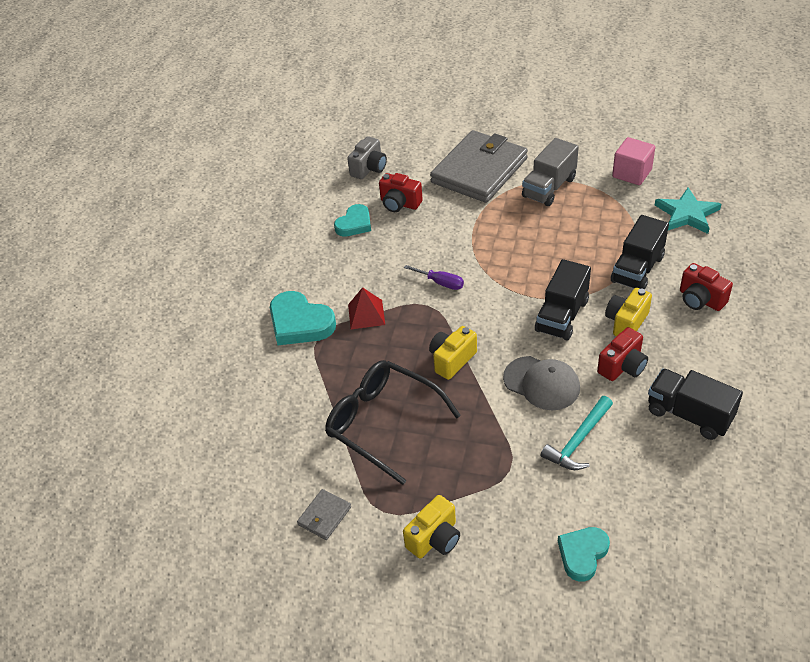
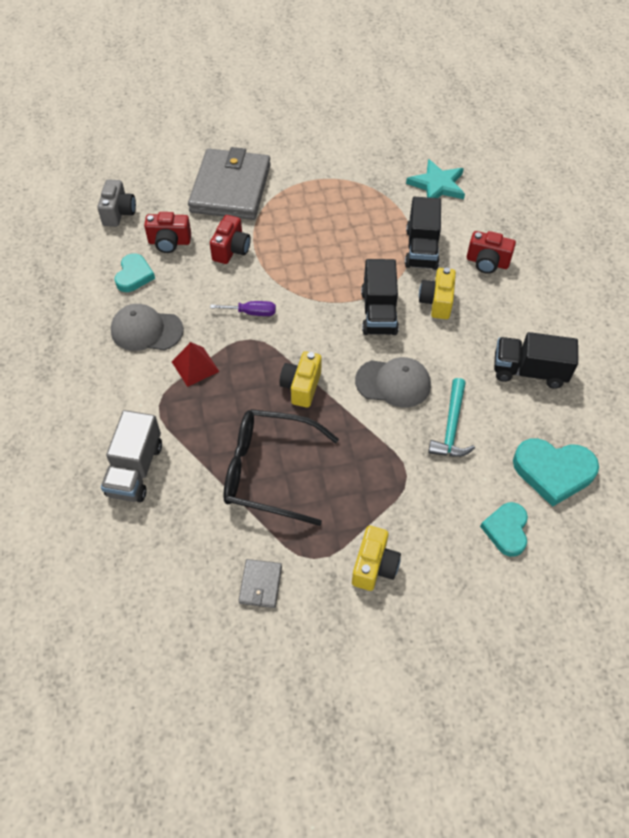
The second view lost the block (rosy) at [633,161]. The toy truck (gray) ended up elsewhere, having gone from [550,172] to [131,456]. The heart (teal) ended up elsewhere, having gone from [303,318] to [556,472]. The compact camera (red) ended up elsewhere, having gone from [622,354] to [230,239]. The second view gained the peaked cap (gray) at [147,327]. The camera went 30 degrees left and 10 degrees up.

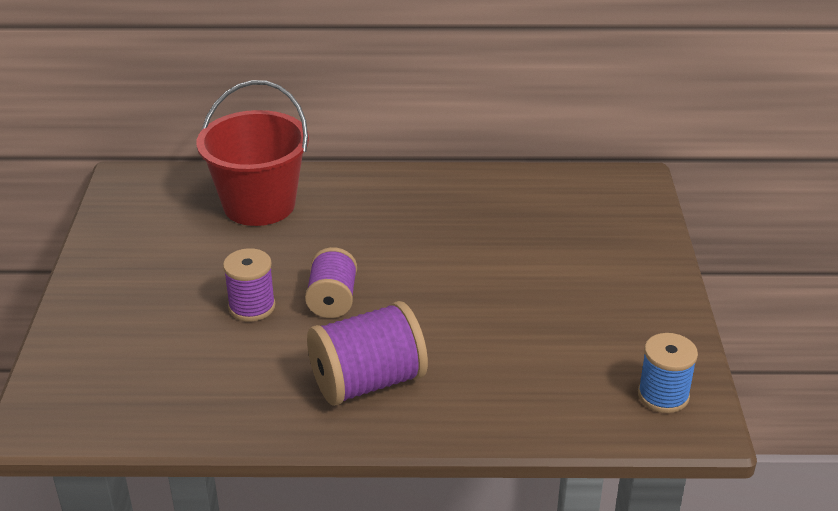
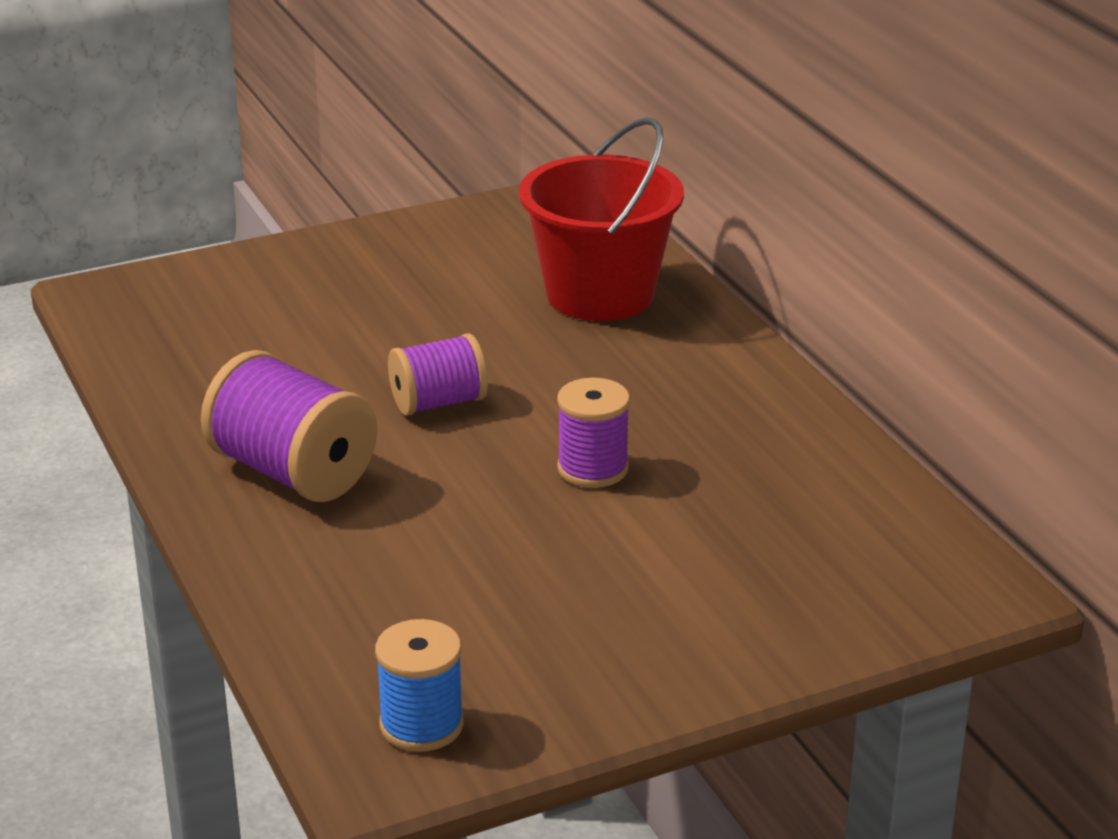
The reel of thread (violet) ended up elsewhere, having gone from [249,284] to [593,433]. The camera went 65 degrees right and 5 degrees down.

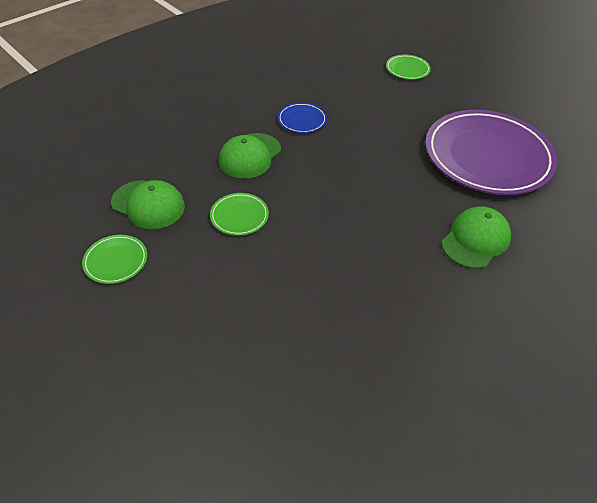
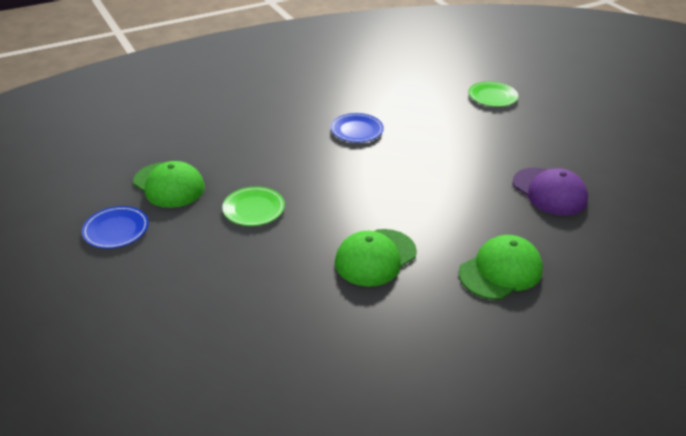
Where the plate (violet) stood at [491,152], the peaked cap (violet) came to stand at [550,192]. The peaked cap (leaf-green) ended up elsewhere, having gone from [250,156] to [376,258]. What was the plate (leaf-green) at [114,259] turned into the plate (cobalt) at [115,227]. The camera went 15 degrees right and 10 degrees down.

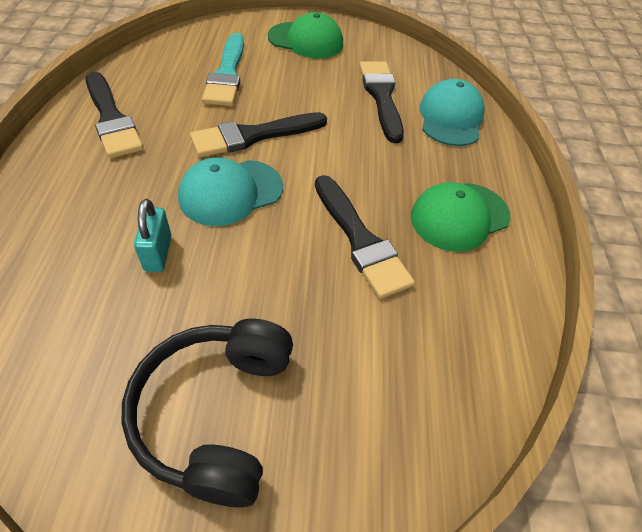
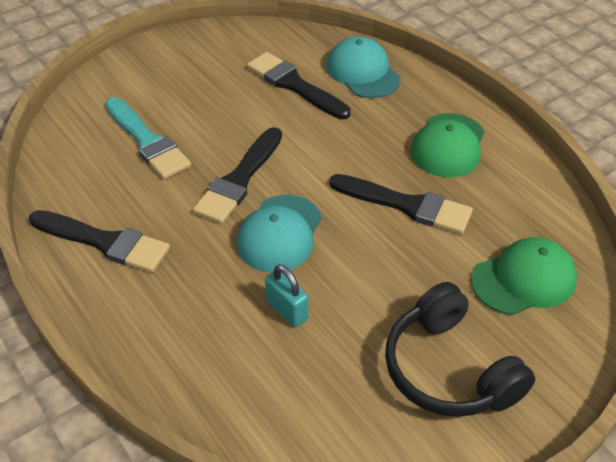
The peaked cap (leaf-green) ended up elsewhere, having gone from [305,35] to [524,276]. The camera went 35 degrees left and 5 degrees down.

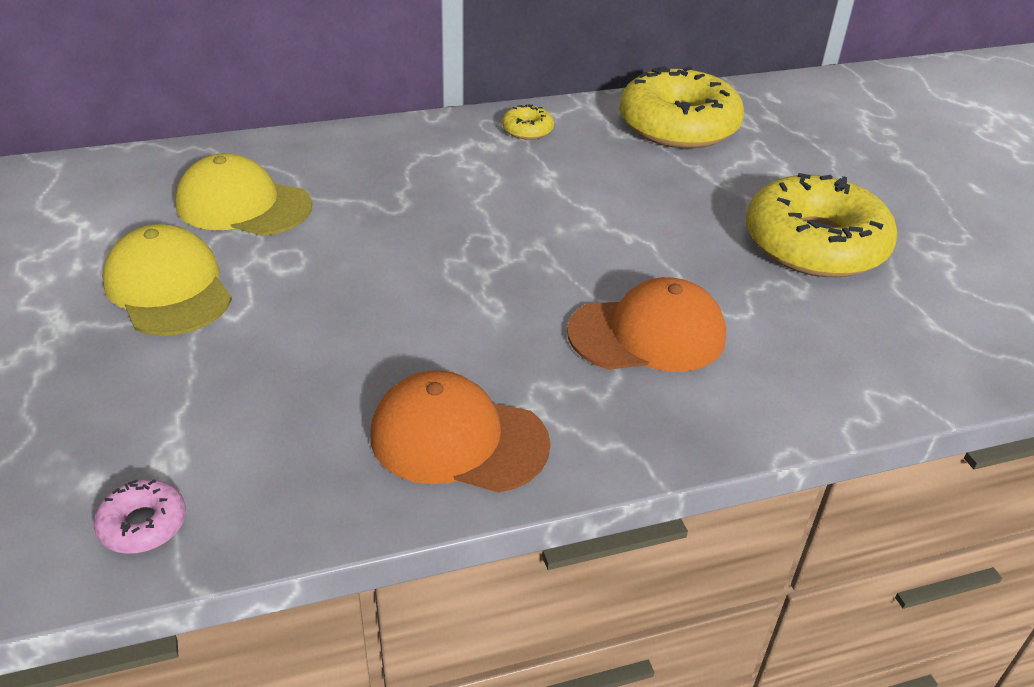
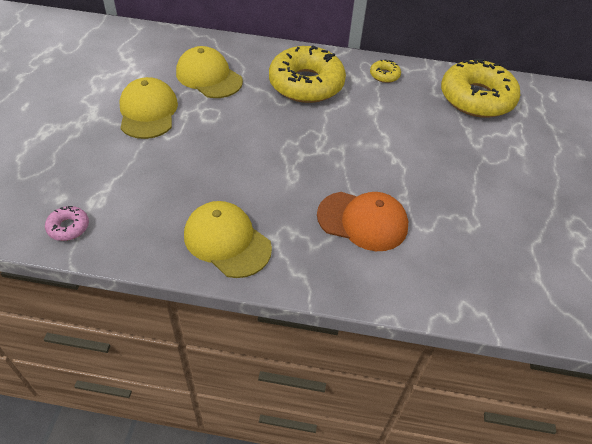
The doughnut (yellow) ended up elsewhere, having gone from [822,225] to [307,74]. What was the peaked cap (bright orange) at [460,431] turned into the peaked cap (yellow) at [228,239]. The camera went 25 degrees right and 10 degrees up.

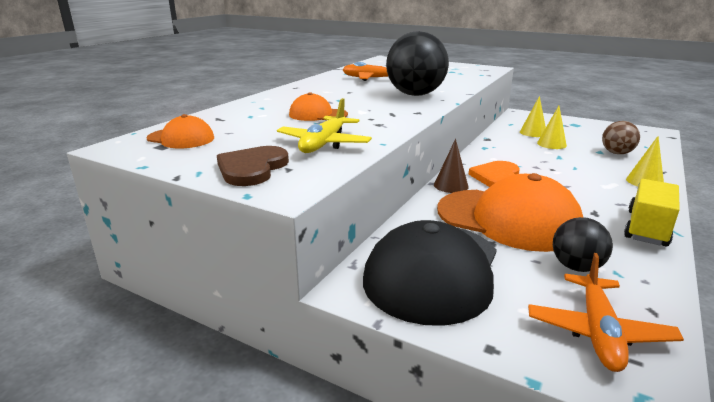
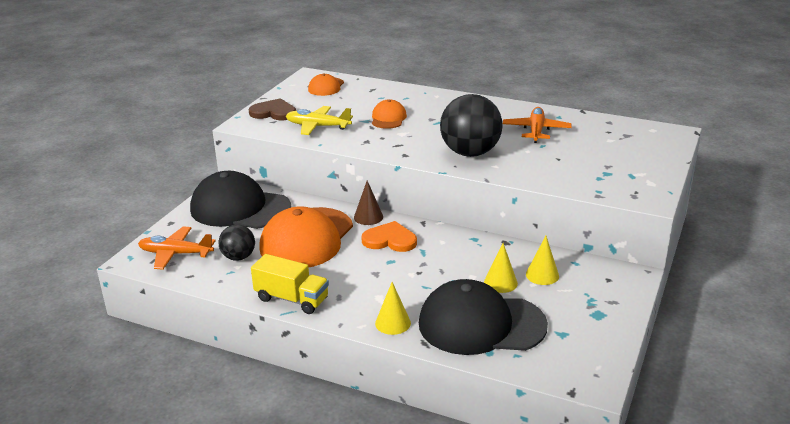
Where the play ball (dark brown) stood at [621,137], the peaked cap (ebony) came to stand at [483,317]. The camera went 85 degrees right and 5 degrees up.

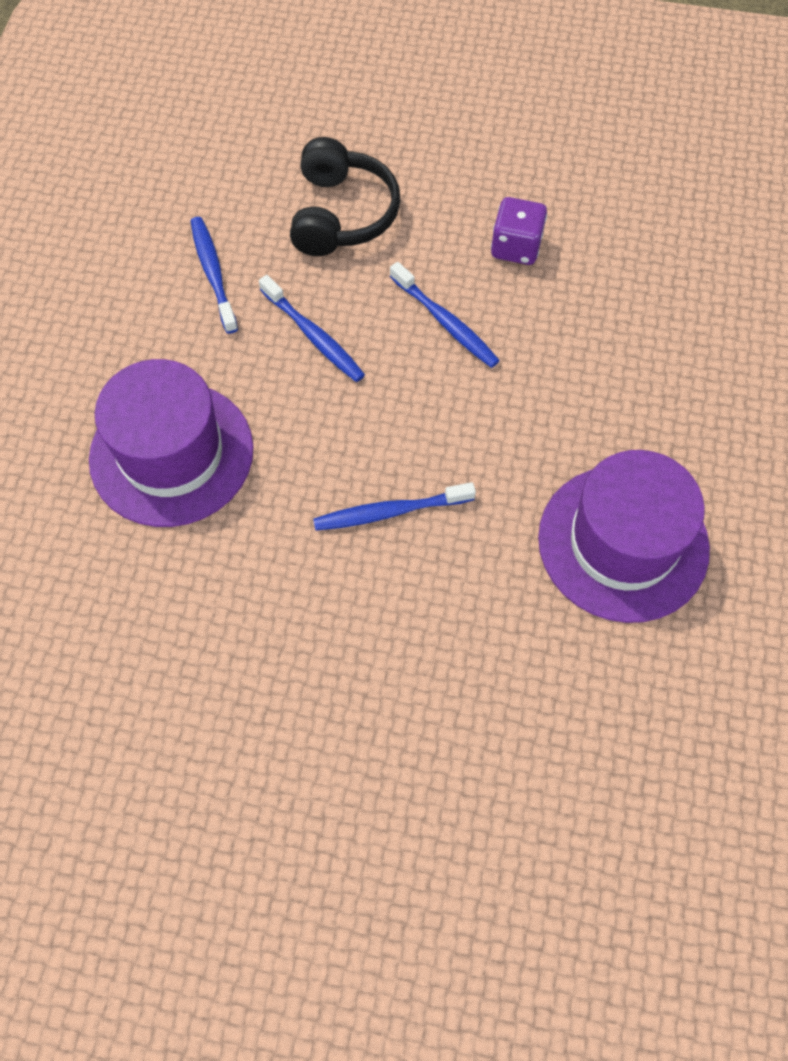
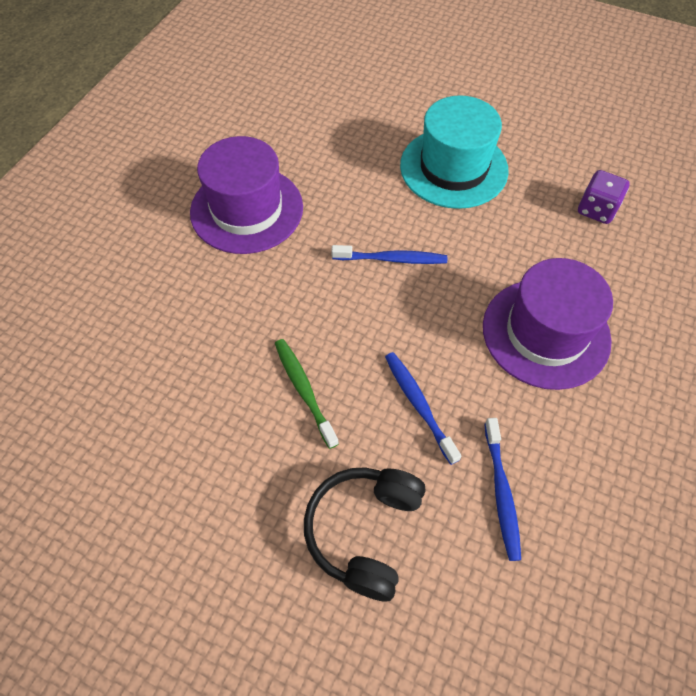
The die (violet) ended up elsewhere, having gone from [519,231] to [604,197]. What was the toothbrush (cobalt) at [445,315] turned into the toothbrush (leaf-green) at [307,394]. The second view gained the top hat (teal) at [454,152]. The camera went 165 degrees left and 5 degrees down.

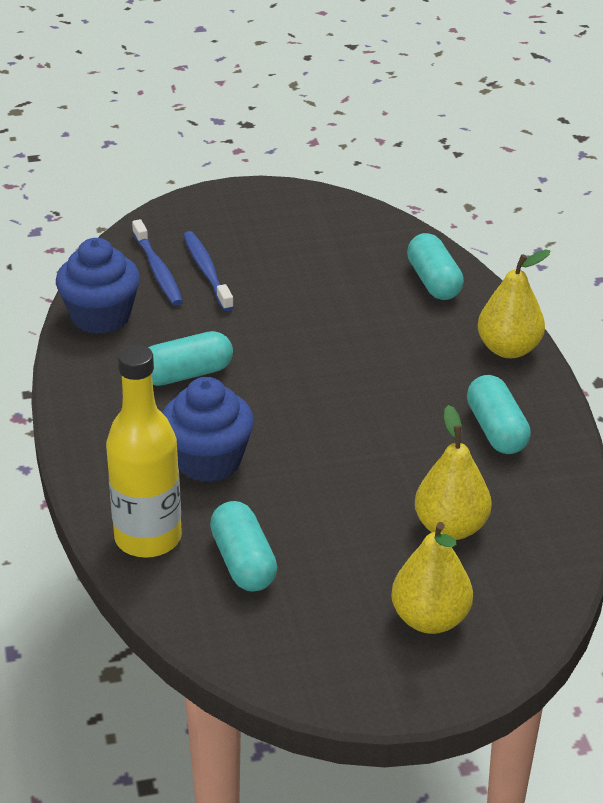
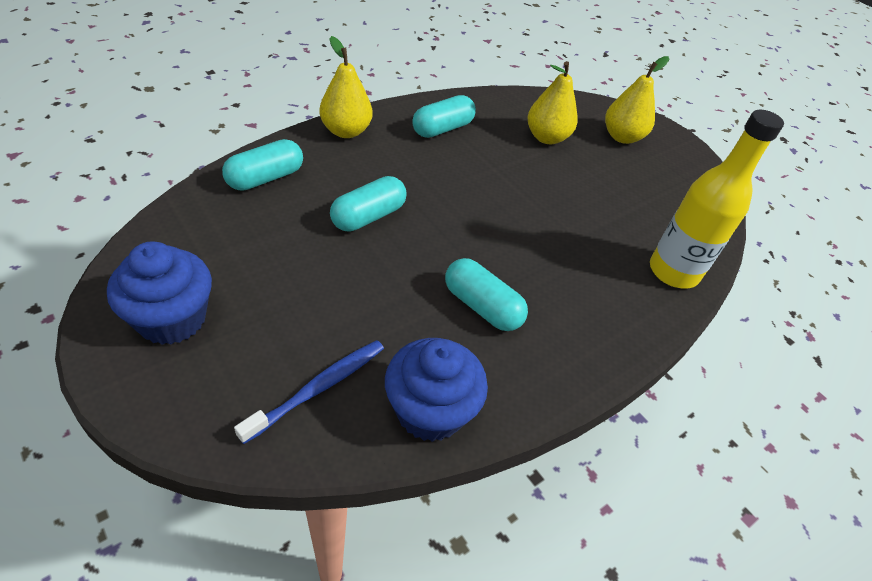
The second view lost the toothbrush (cobalt) at [208,271]. The cupcake (cobalt) ended up elsewhere, having gone from [208,429] to [159,293]. The capsule (teal) ended up elsewhere, having gone from [243,546] to [368,204]. The camera went 120 degrees left and 10 degrees up.

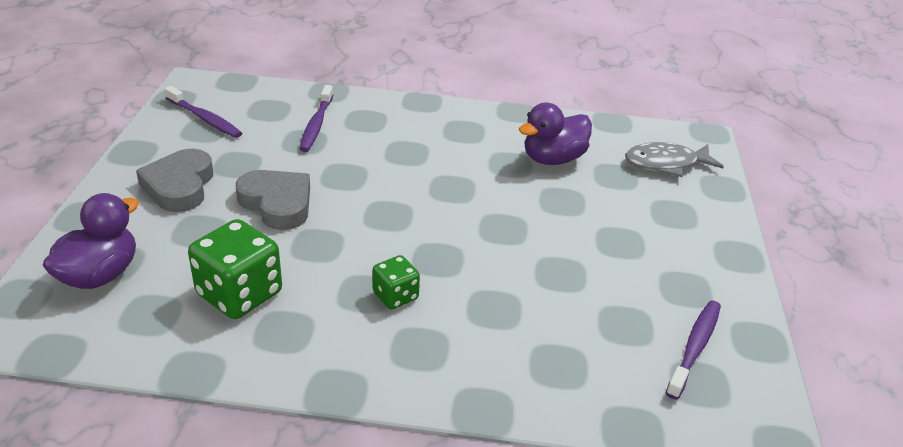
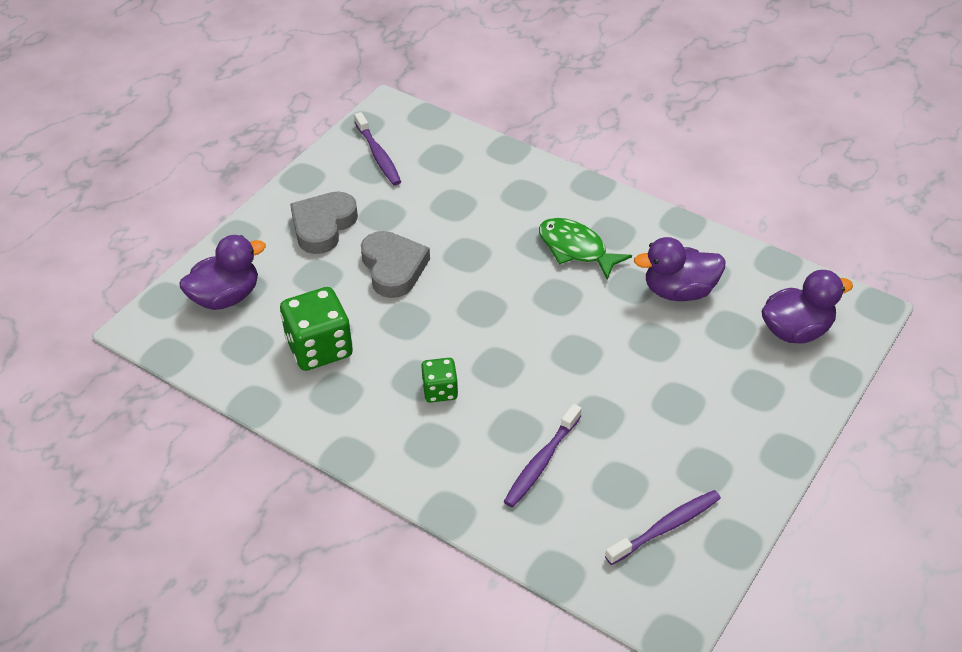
The toothbrush (violet) ended up elsewhere, having gone from [316,118] to [542,455]. Where the toy fish (gray) stood at [674,159], the toy duck (violet) came to stand at [807,307]. The second view gained the toy fish (leaf-green) at [585,249]. The camera went 30 degrees right and 10 degrees up.

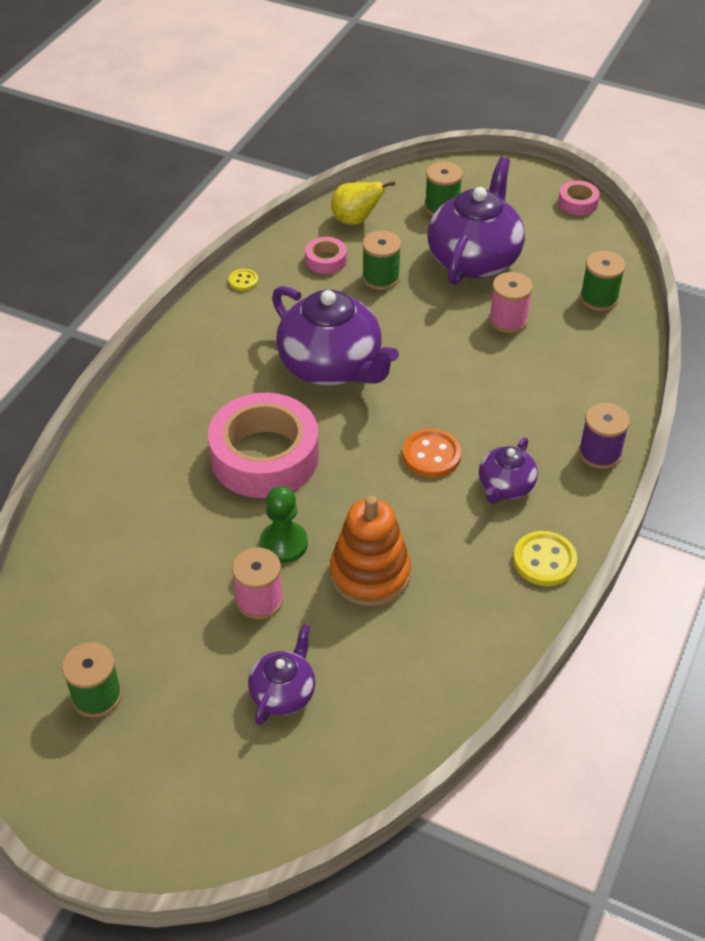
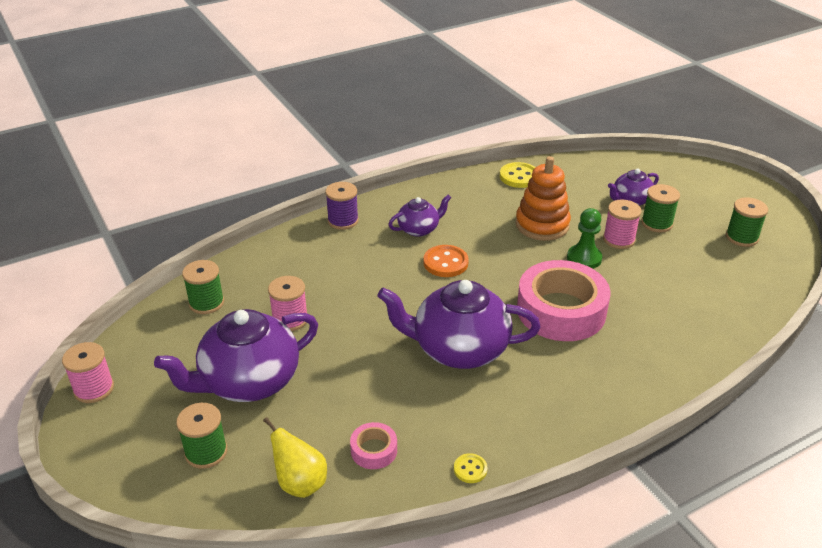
Where the roll of tape (rosy) stood at [579,197], the reel of thread (rosy) came to stand at [88,372]. The reel of thread (leaf-green) ended up elsewhere, having gone from [381,260] to [660,208]. The tea pot (violet) at [335,336] ended up facing another way, 75 degrees counterclockwise from before. The button (yellow) ended up elsewhere, having gone from [545,558] to [518,175]. The camera went 145 degrees left and 10 degrees down.

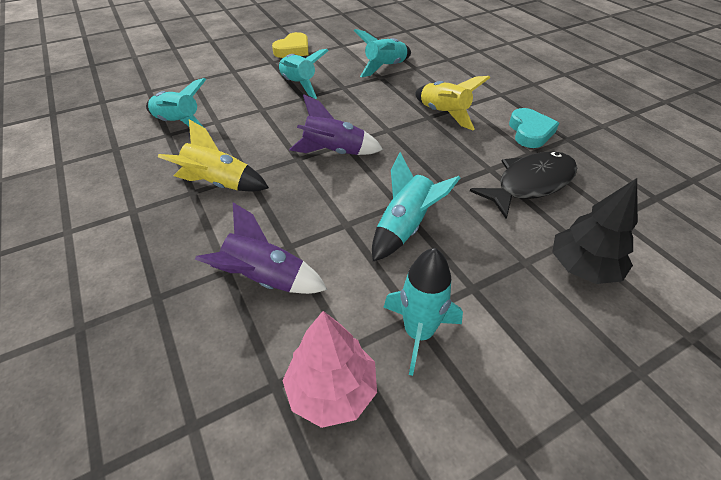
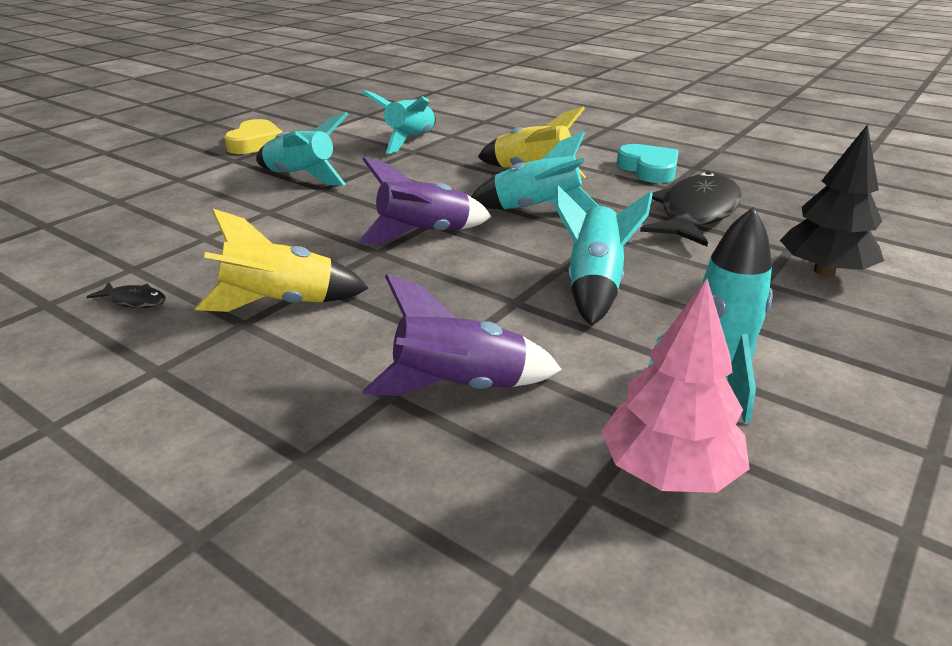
The rocket (teal) ended up elsewhere, having gone from [177,105] to [535,171]. The second view gained the toy fish (ebony) at [126,295]. The camera went 25 degrees left and 15 degrees down.

